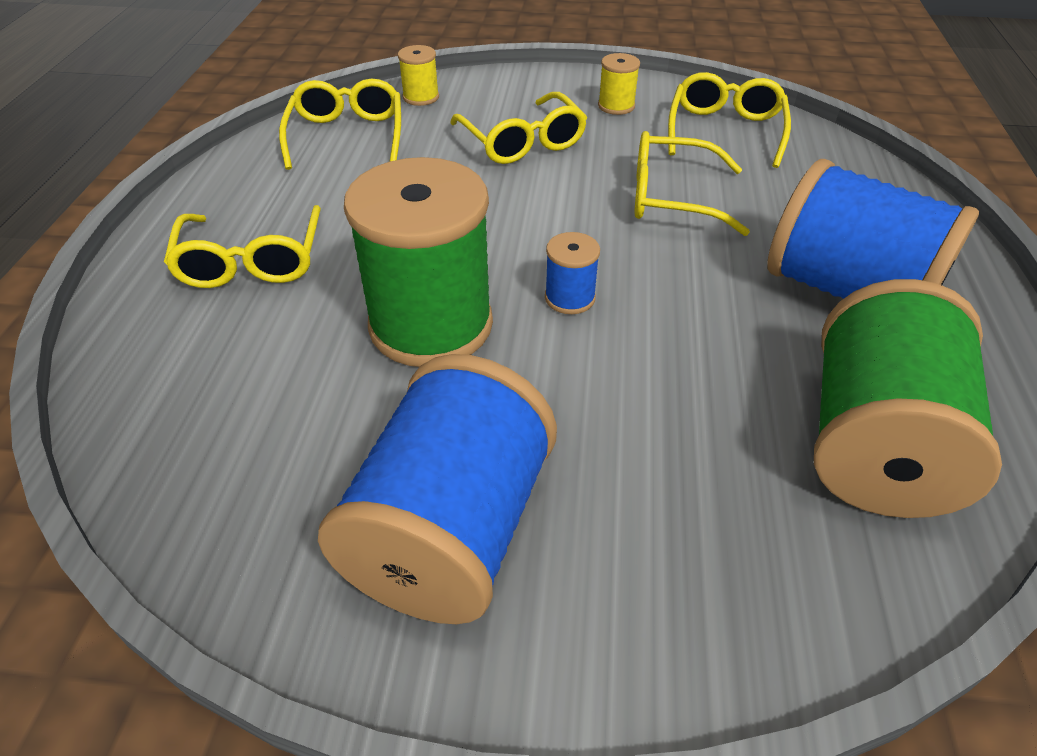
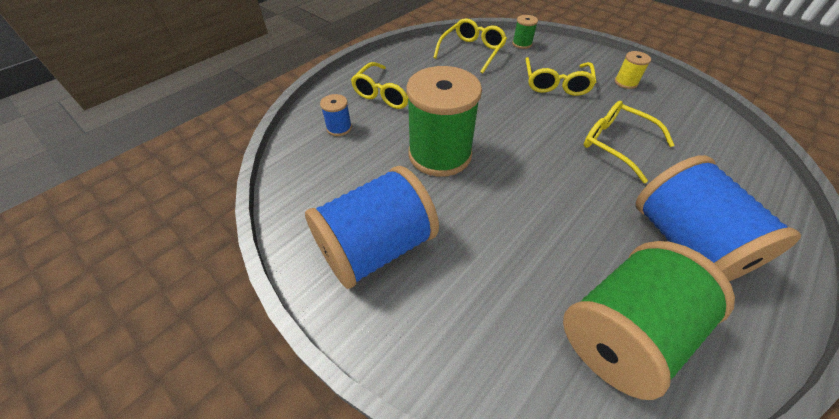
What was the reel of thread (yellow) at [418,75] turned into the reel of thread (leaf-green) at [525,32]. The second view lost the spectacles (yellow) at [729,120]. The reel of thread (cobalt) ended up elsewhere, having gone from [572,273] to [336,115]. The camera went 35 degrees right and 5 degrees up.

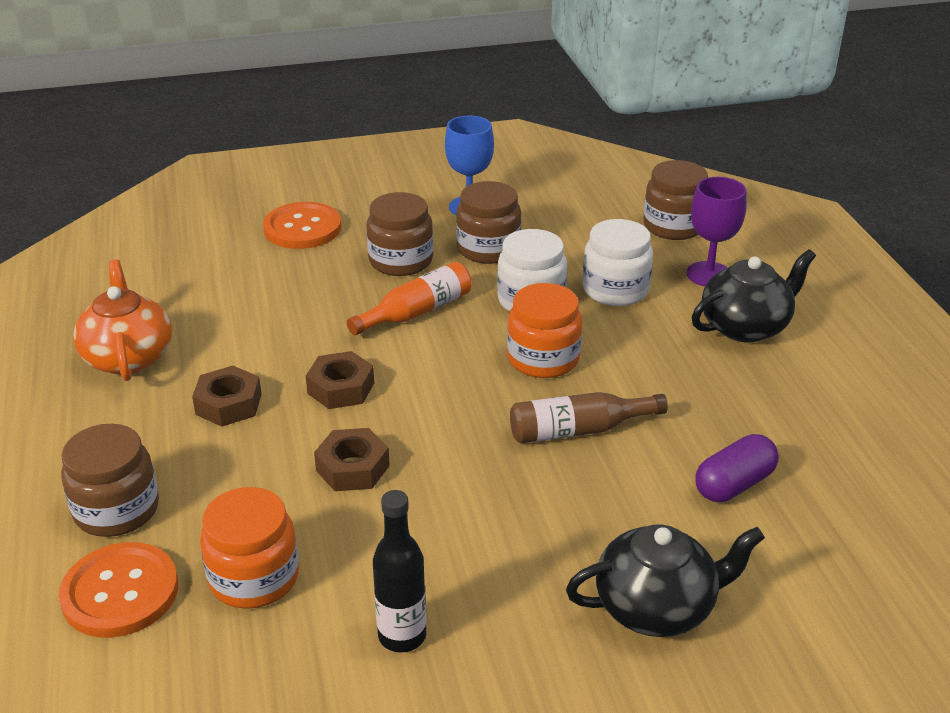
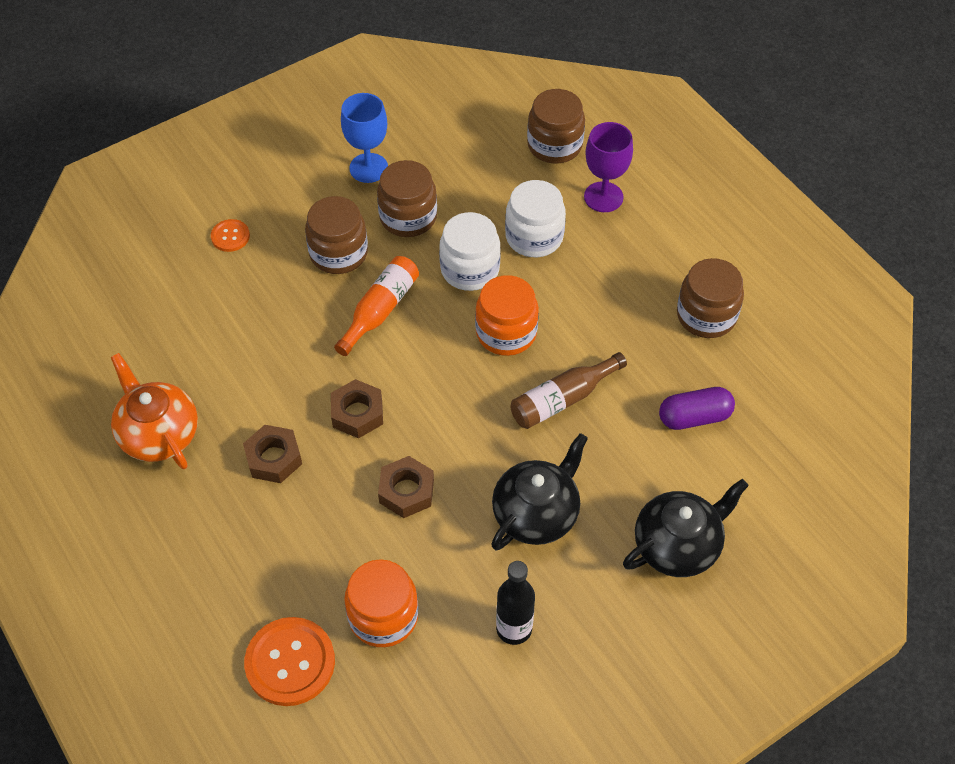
The size of the button (bright orange) at [302,225] changed by a factor of 0.53. The tea pot (ebony) ended up elsewhere, having gone from [754,295] to [539,491]. The jar (dark brown) ended up elsewhere, having gone from [110,480] to [710,298]. The capsule (violet) at [737,468] ended up facing another way, 45 degrees clockwise from before. The camera went 20 degrees left and 20 degrees up.

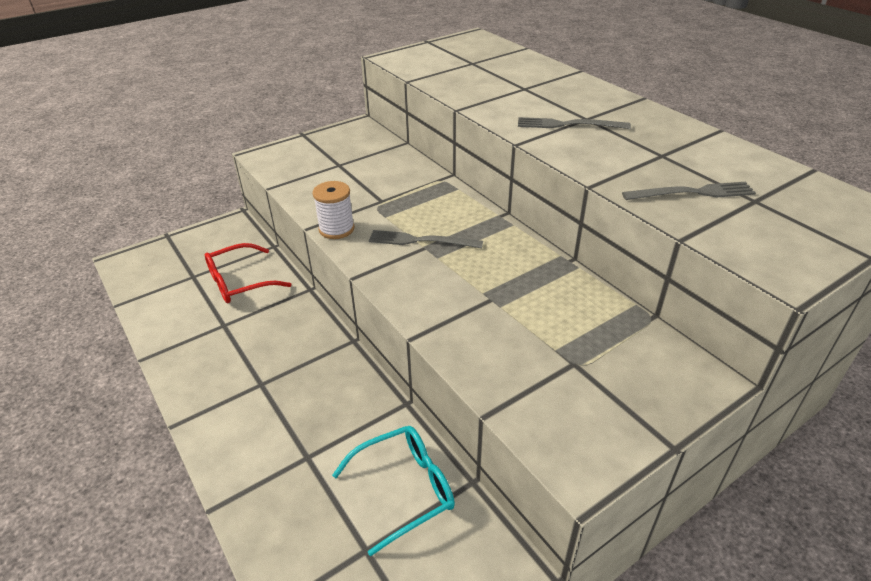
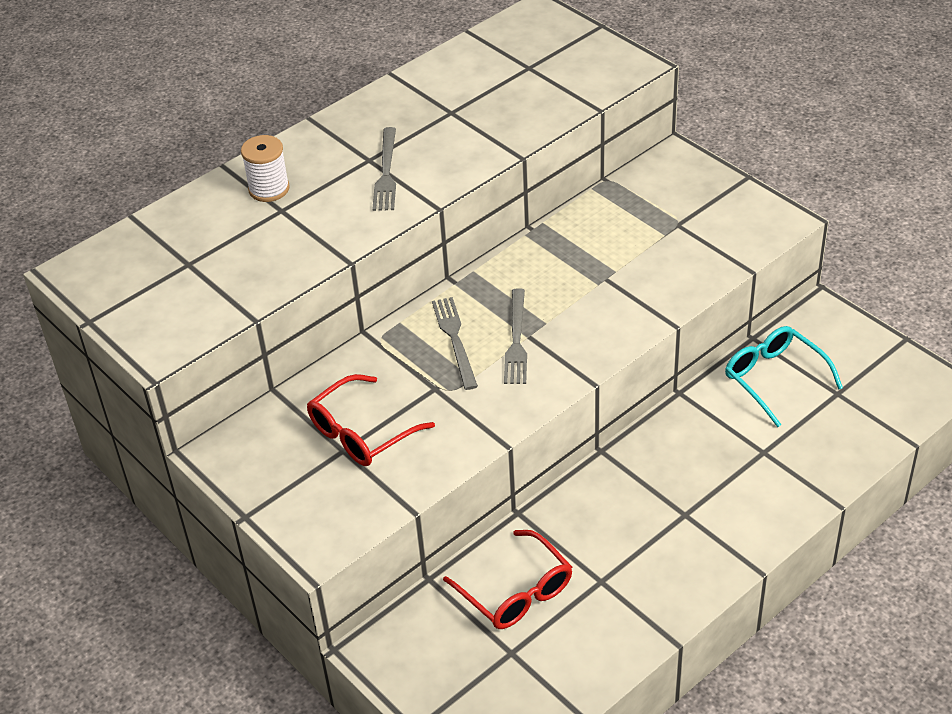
The reel of thread (white) ended up elsewhere, having gone from [333,210] to [265,168]. The fork (gray) ended up elsewhere, having gone from [689,191] to [455,343]. The second view gained the spectacles (red) at [371,420]. The camera went 95 degrees left and 5 degrees up.

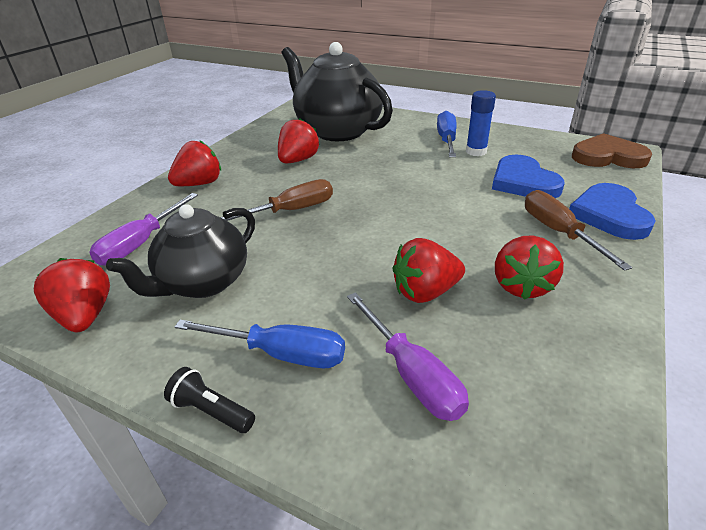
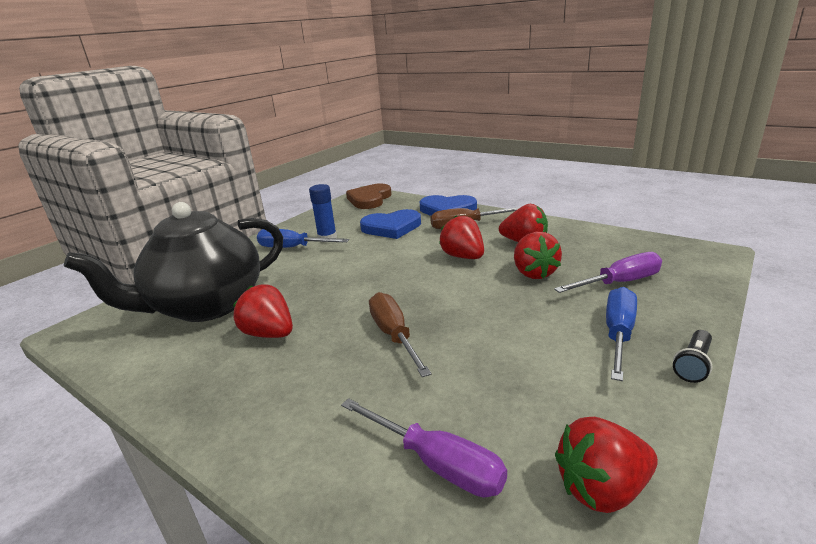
The strawberry (red) ended up elsewhere, having gone from [194,163] to [461,237]. The second view lost the tea pot (ebony) at [180,251]. The camera went 80 degrees left and 10 degrees down.

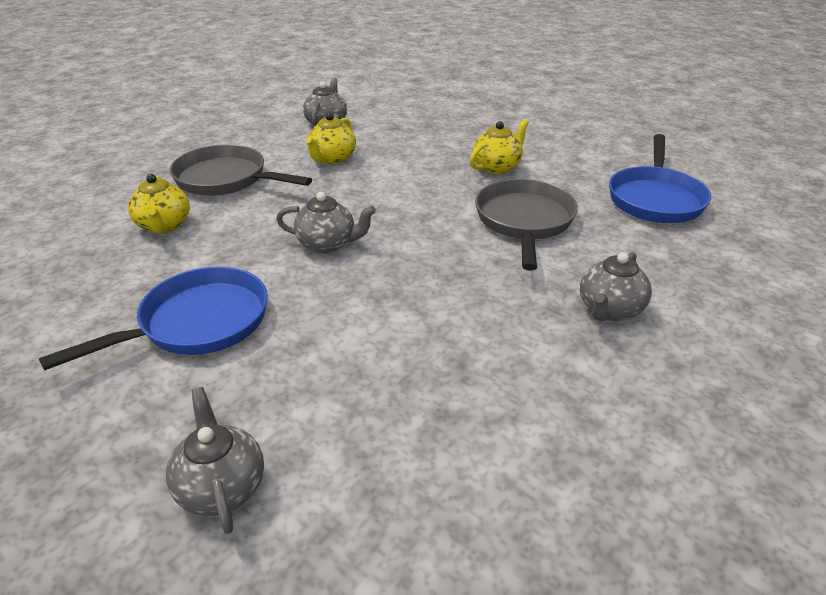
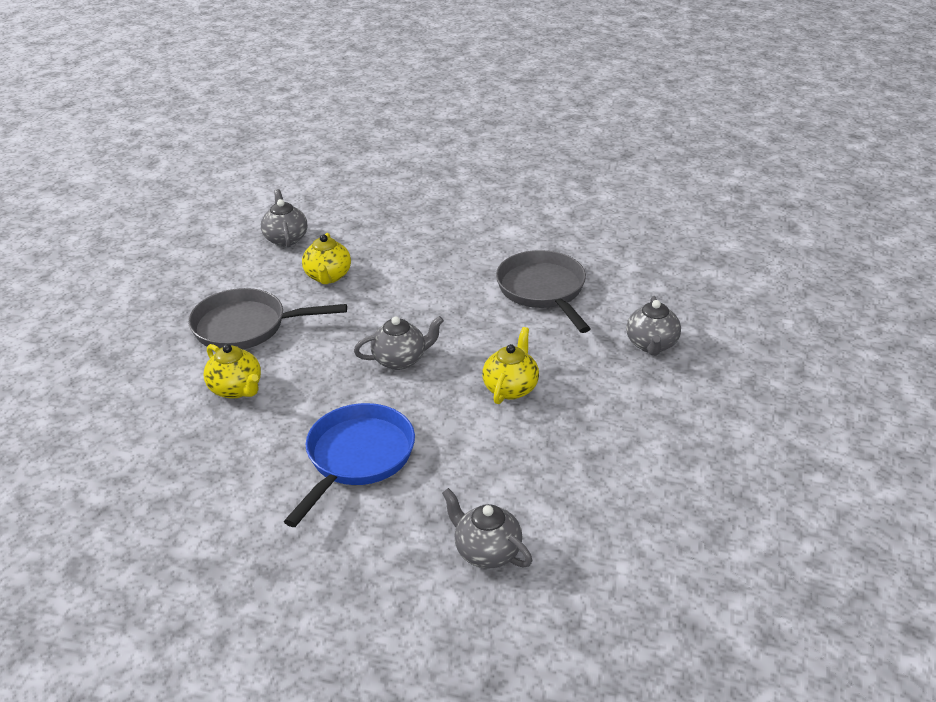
The tea pot (yellow) ended up elsewhere, having gone from [499,146] to [510,365]. The second view lost the frying pan (cobalt) at [660,178]. The camera went 25 degrees left and 0 degrees up.

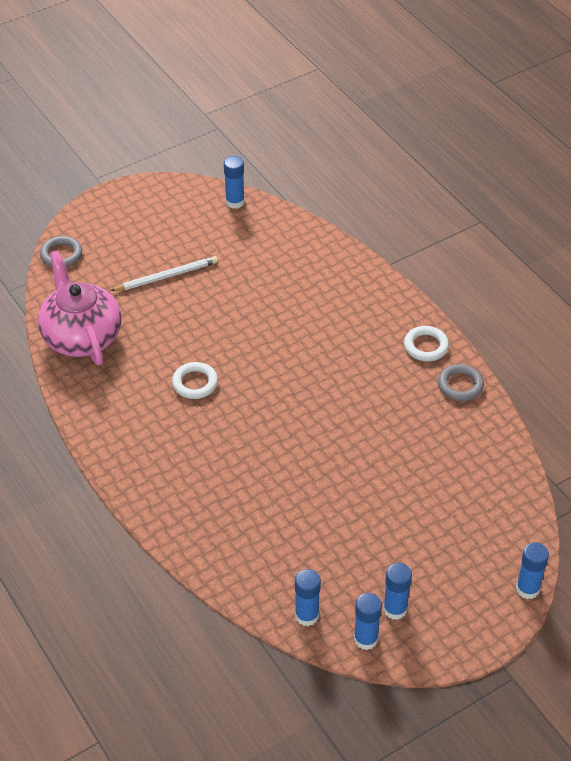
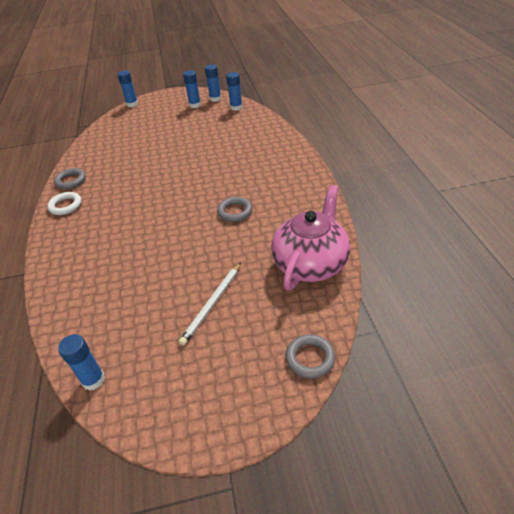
The tea pot (rosy) at [79,308] ended up facing another way, 150 degrees counterclockwise from before. The lead pencil (white) at [164,273] ended up facing another way, 60 degrees counterclockwise from before. What was the ring (white) at [195,380] turned into the ring (gray) at [235,209]. The camera went 155 degrees left and 5 degrees down.

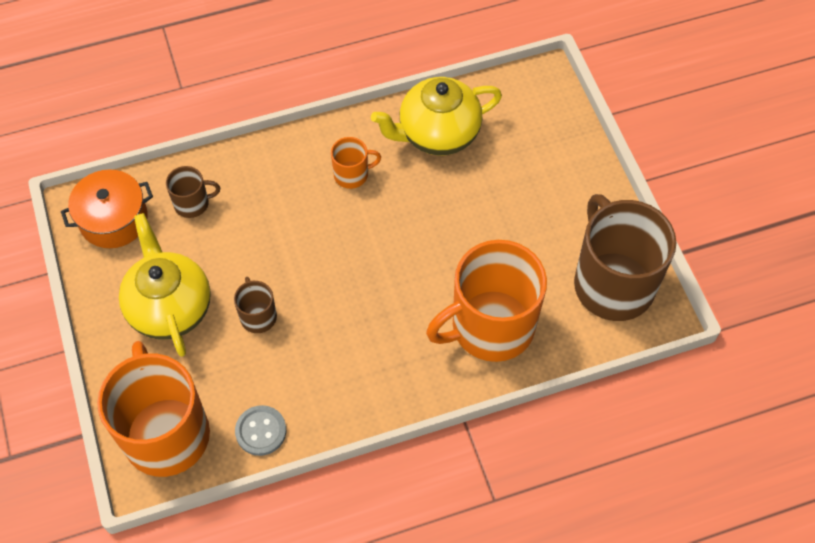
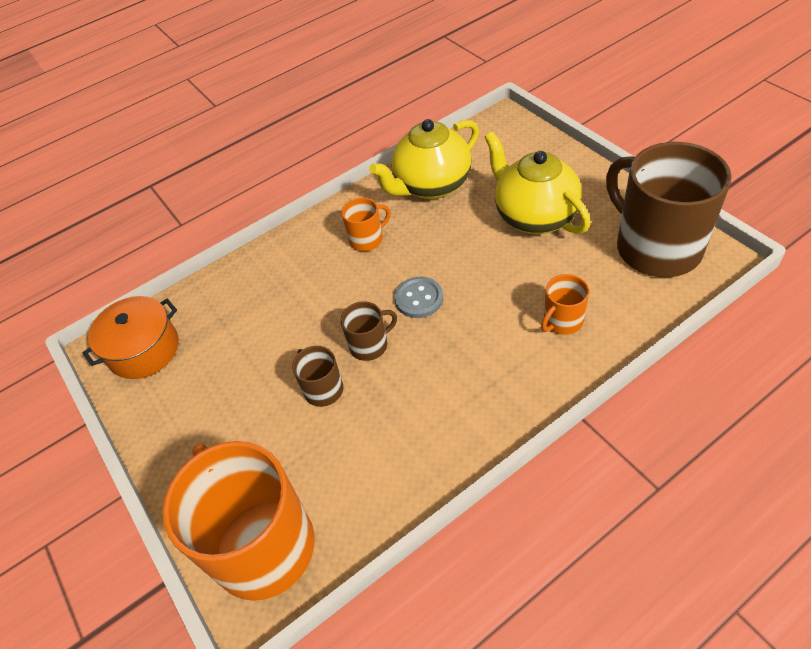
The coffee mug (dark brown) ended up elsewhere, having gone from [193,192] to [369,331]. The tea pot (yellow) ended up elsewhere, having gone from [165,285] to [538,182]. The size of the coffee mug (bright orange) at [486,301] changed by a factor of 0.45. The button (gray) ended up elsewhere, having gone from [260,430] to [418,297]. The camera went 10 degrees left and 10 degrees down.

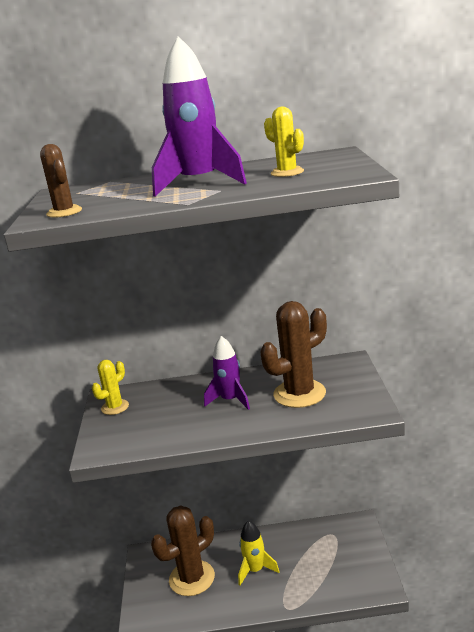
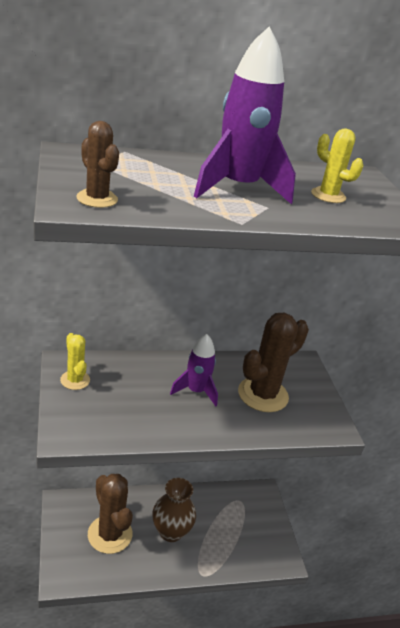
The prickly plant (yellow) at [110,387] ended up facing another way, 60 degrees counterclockwise from before. The prickly plant (dark brown) at [183,551] ended up facing another way, 75 degrees counterclockwise from before. Where the rocket (yellow) stood at [258,552], the vase (dark brown) came to stand at [174,510]. The camera went 15 degrees left and 10 degrees up.

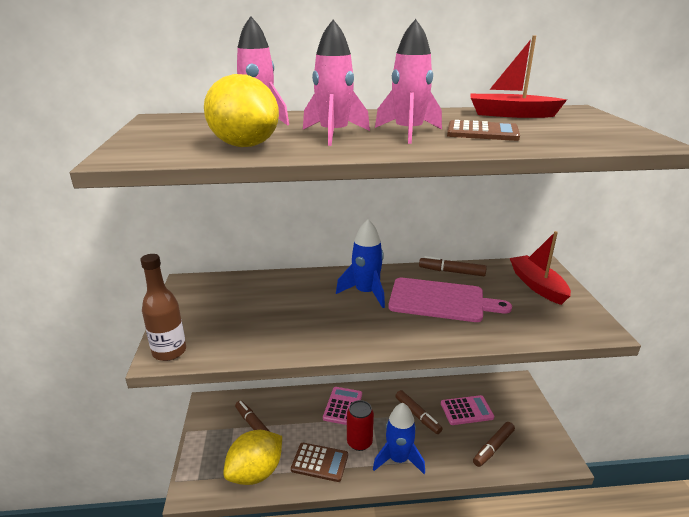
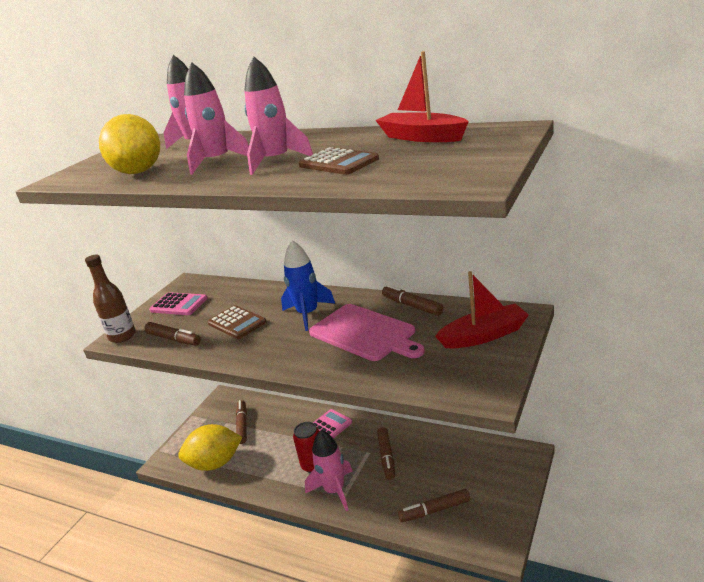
The toy boat (red) at [540,268] ended up facing another way, 60 degrees clockwise from before. The adding machine (rosy) ended up elsewhere, having gone from [467,410] to [178,303]. What was the rocket (cobalt) at [399,438] turned into the rocket (rosy) at [329,470]. The adding machine (dark brown) ended up elsewhere, having gone from [319,462] to [237,322]. The second view gained the marker (dark brown) at [172,334]. The camera went 35 degrees right and 0 degrees up.

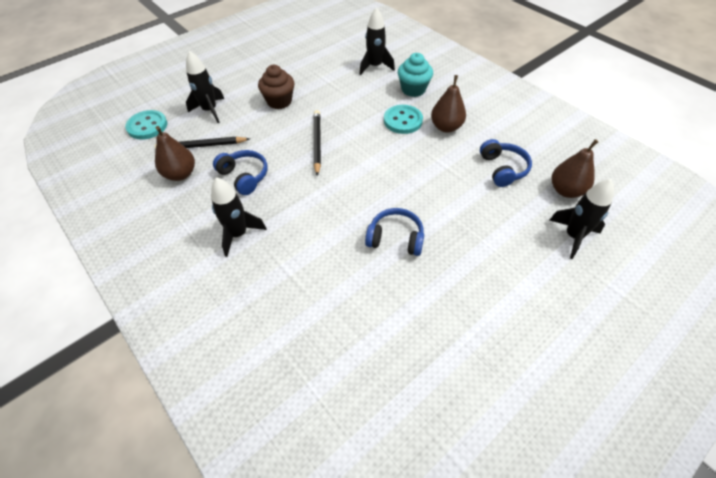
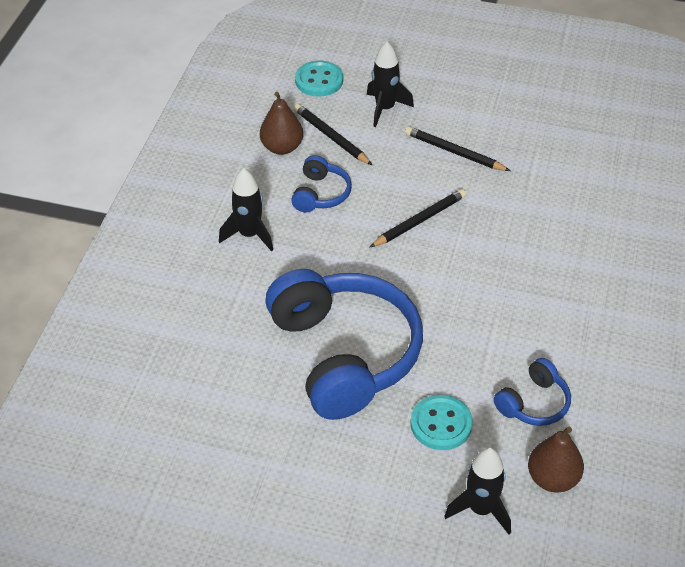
The second view lost the rocket (ebony) at [377,41]. The second view lost the cupcake (teal) at [415,75]. Where the cupcake (dark brown) stood at [276,87], the lead pencil (ebony) came to stand at [457,148]. The second view lost the toy pear (dark brown) at [448,104]. The button (teal) ended up elsewhere, having gone from [403,119] to [442,422]. The size of the headphones (cobalt) at [394,232] changed by a factor of 2.25. The camera went 55 degrees right and 5 degrees down.

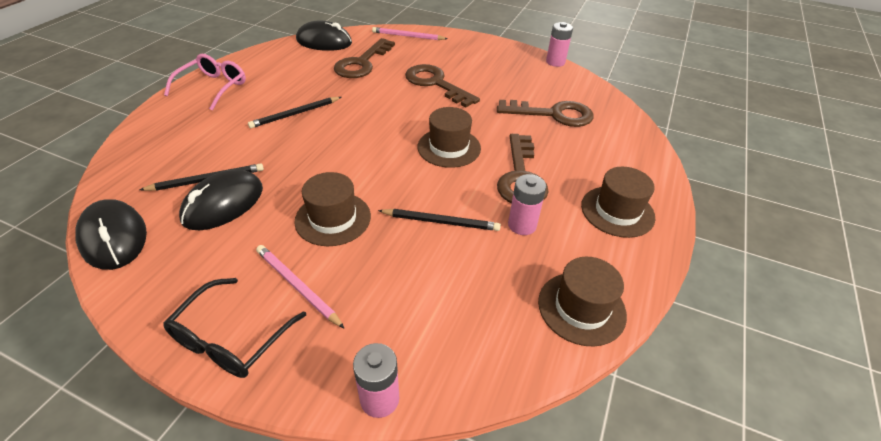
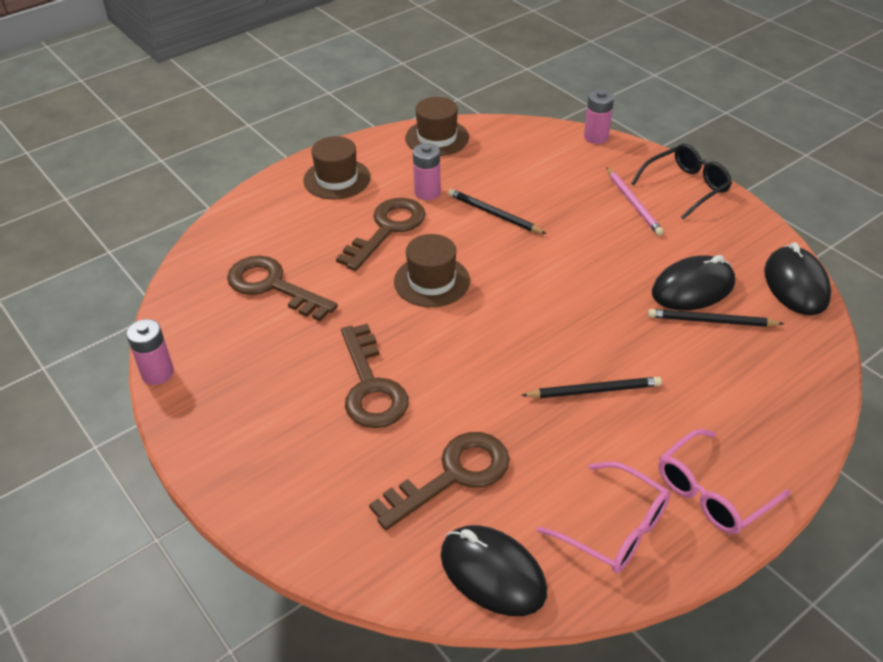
The second view lost the lead pencil (rosy) at [410,33]. The second view lost the top hat (dark brown) at [332,209]. The second view gained the spectacles (rosy) at [603,517]. The camera went 150 degrees left and 0 degrees up.

